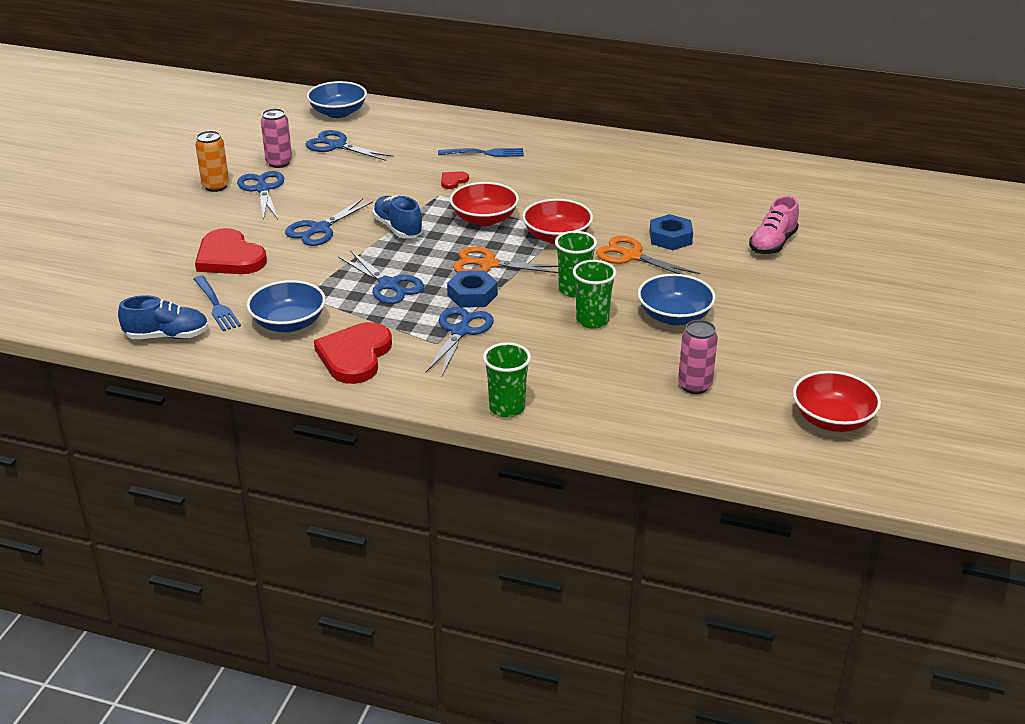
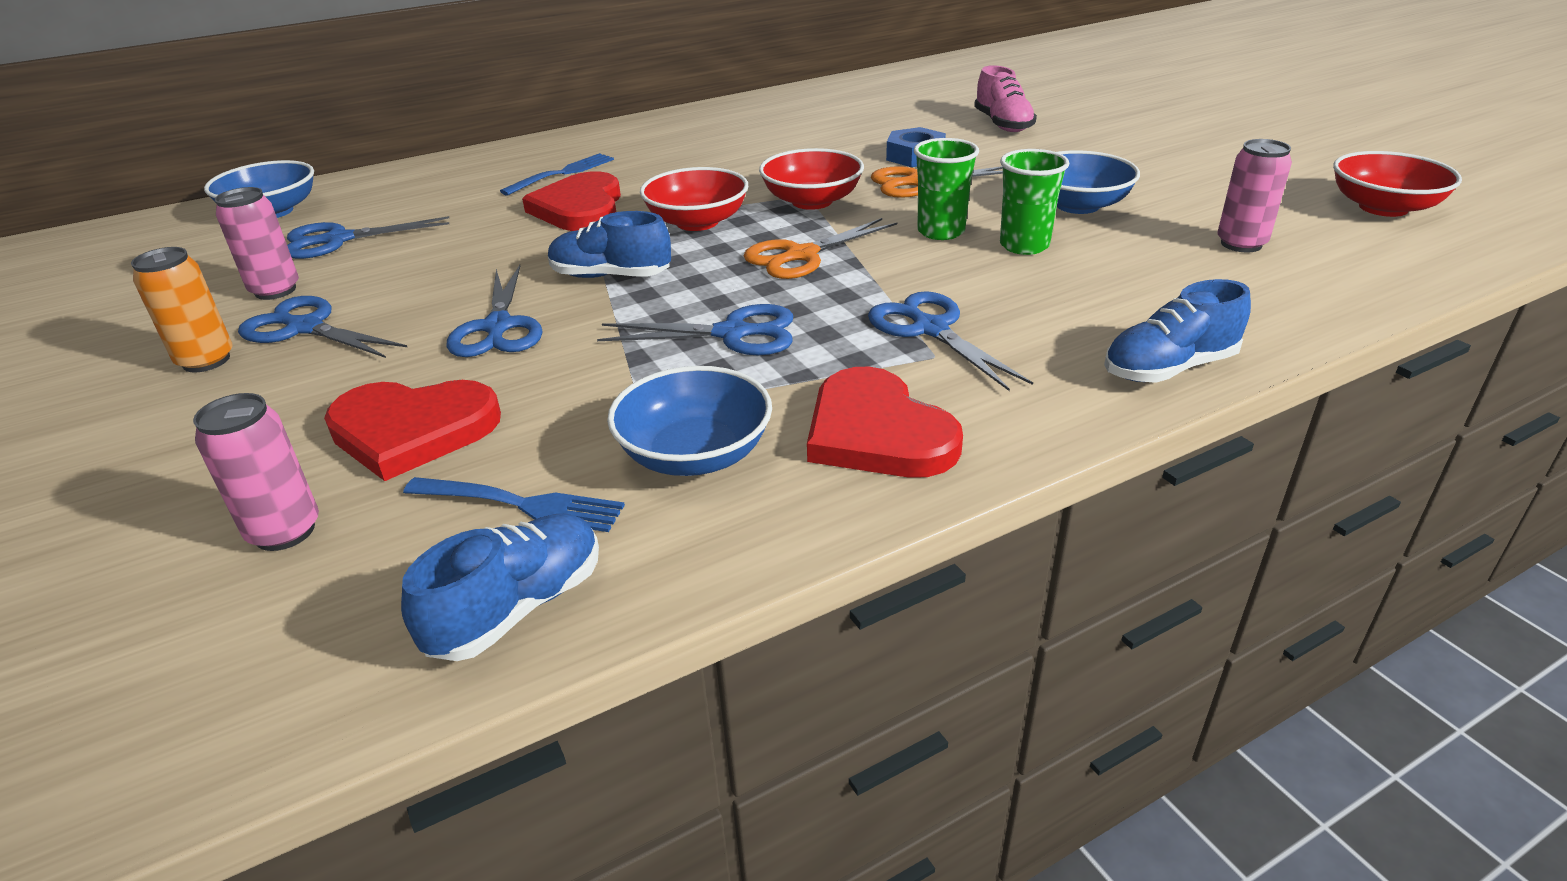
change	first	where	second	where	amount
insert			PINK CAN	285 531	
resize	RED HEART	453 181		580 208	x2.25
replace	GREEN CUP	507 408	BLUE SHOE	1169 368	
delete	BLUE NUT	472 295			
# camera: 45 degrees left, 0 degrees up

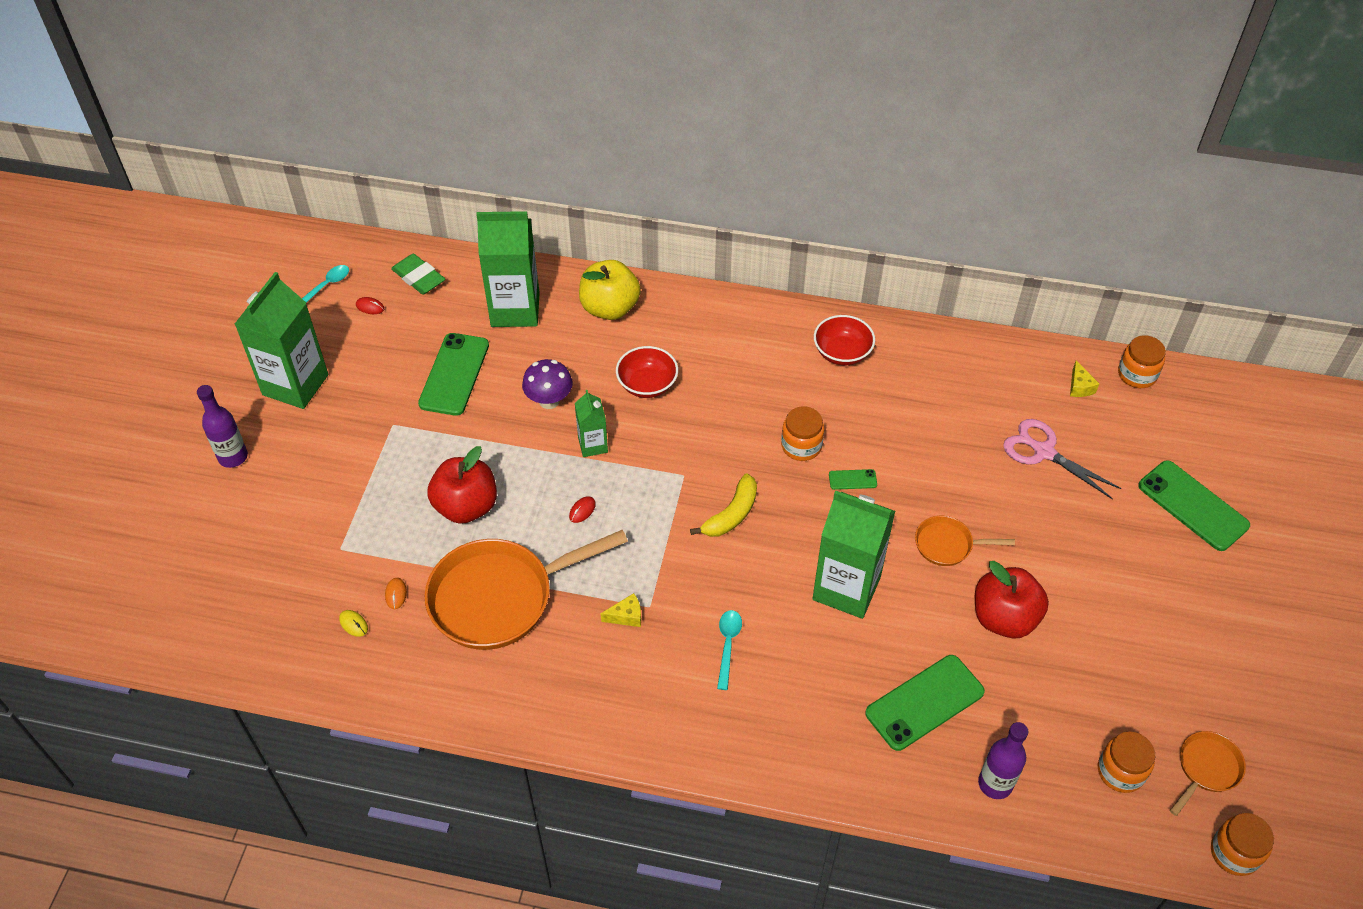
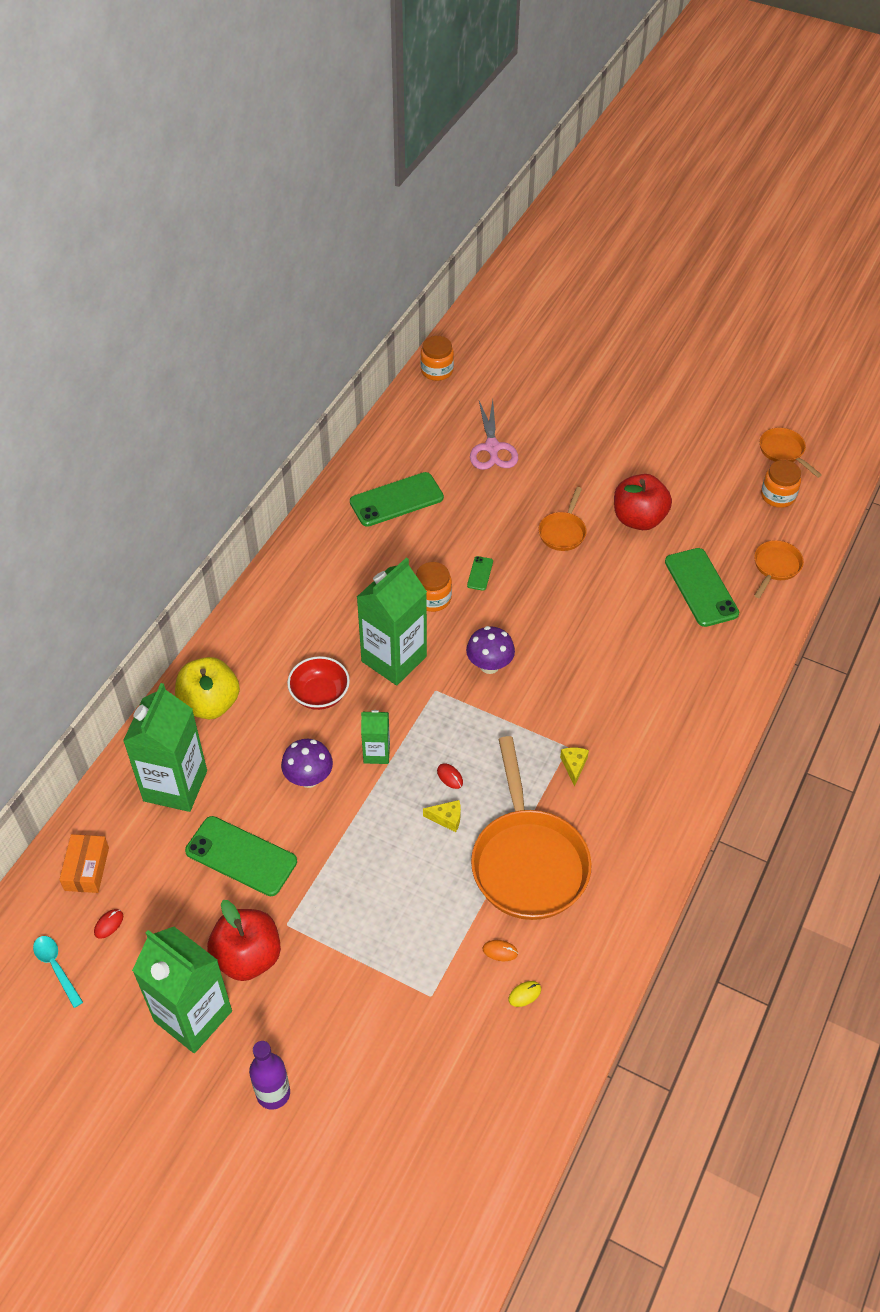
change	first	where	second	where	amount
replace	GREEN ERASER	419 277	ORANGE BOX	87 869	
move	RED APPLE	466 506		247 957	
move	GREEN PHONE	1193 506		396 500	
move	GREEN CARTON	846 588		394 659	
move	YELLOW CHEESE	1079 387		447 818	
replace	YELLOW BANANA	731 514	PURPLE MUSHROOM	489 665	
rotate	PINK SCISSORS	1043 452		492 448	60 degrees counterclockwise
replace	PURPLE BOTTLE	995 784	ORANGE PAN	775 567	
delete	TURQUOISE SPOON	728 645			
delete	RED BOWL	842 352			
delete	ORANGE JAR	1234 853			
# camera: 75 degrees left, 0 degrees up

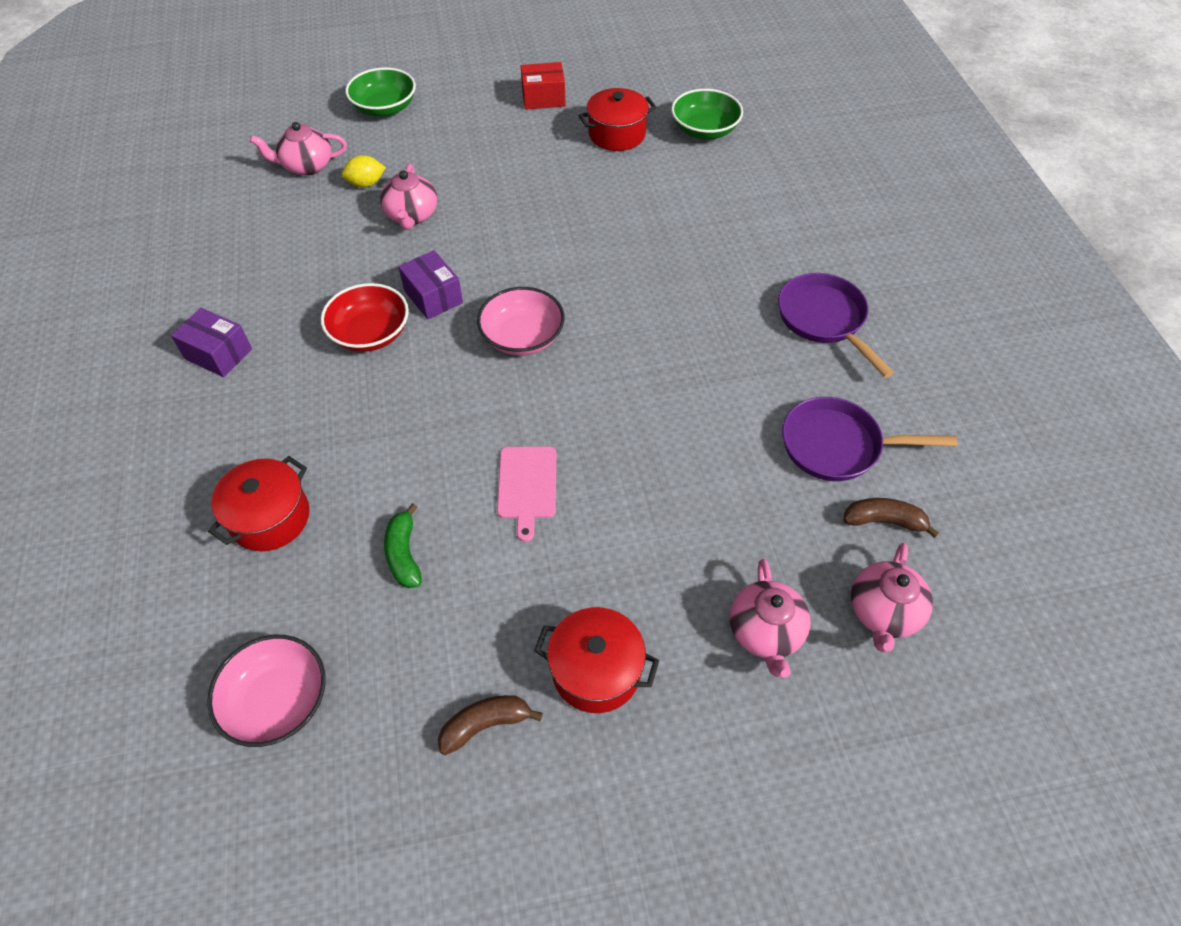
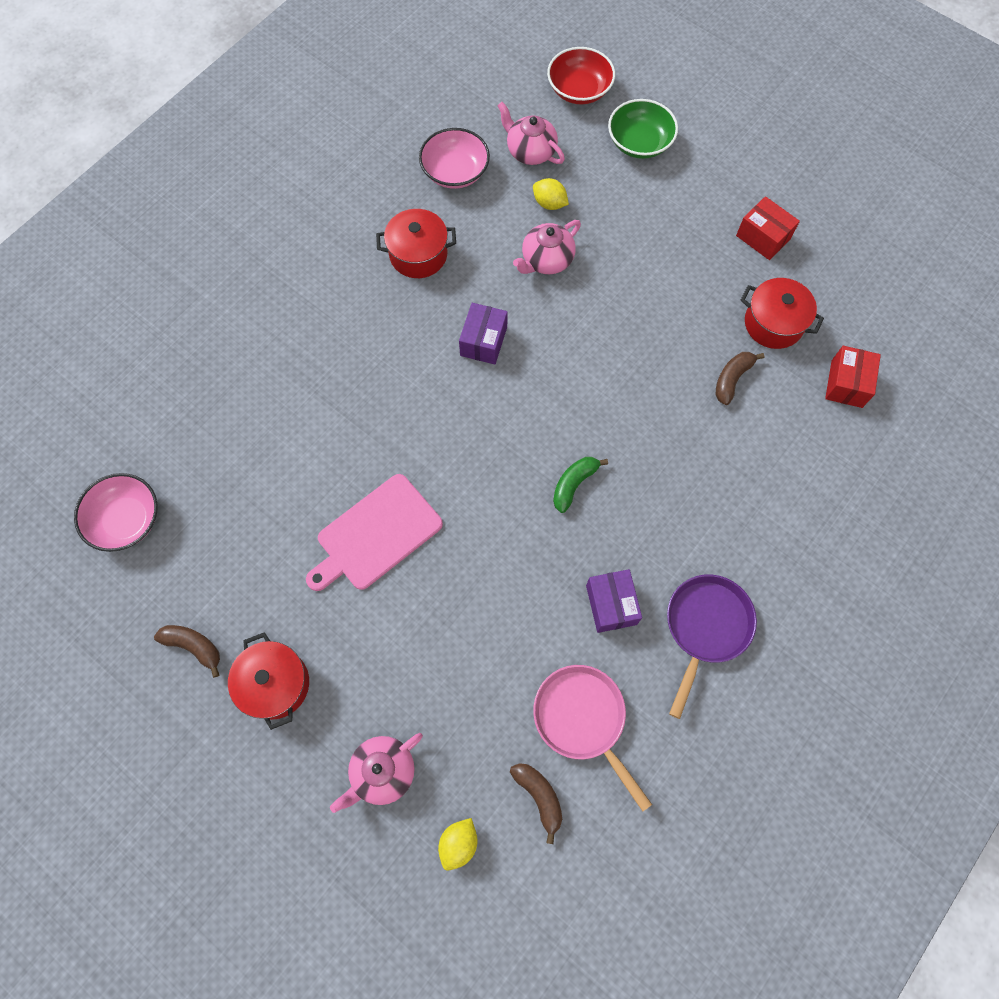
change	first	where	second	where	amount
resize	PINK CUTTING BOARD	527 486		376 534	x1.56
move	RED POT	270 518		418 254	
move	PINK BOWL	522 337		455 172	
replace	PINK TEAPOT	883 612	YELLOW LEMON	458 843	
recolor	PURPLE PAN	837 446	PINK PAN	583 719	
move	RED BOWL	370 333		579 90	
move	GREEN BANANA	404 554		574 484	
move	PURPLE BOX	218 354		611 605	
insert			BROWN BANANA	732 379	
replace	GREEN BOWL	704 130	RED BOX	846 384	
# camera: 50 degrees right, 15 degrees up

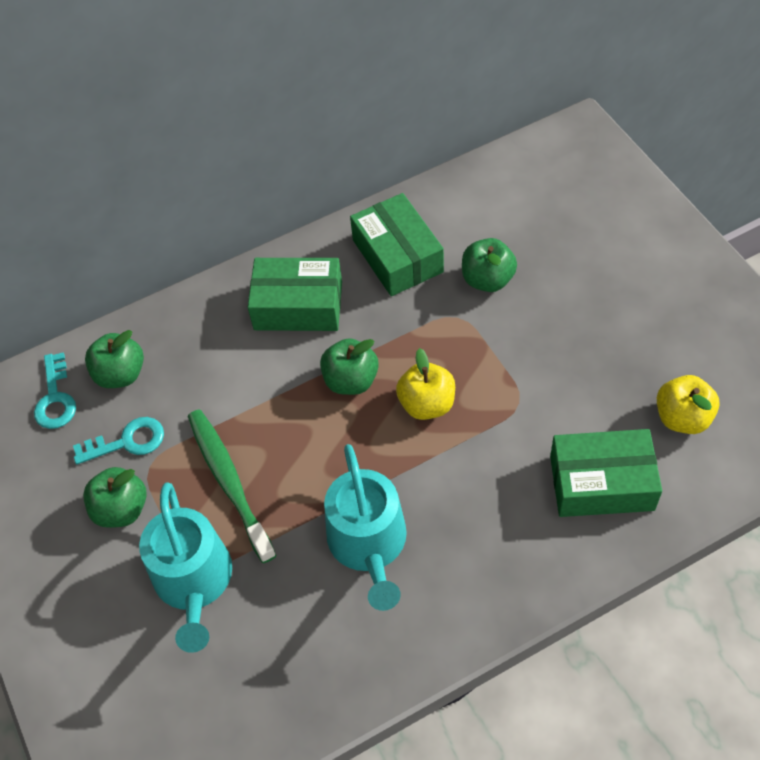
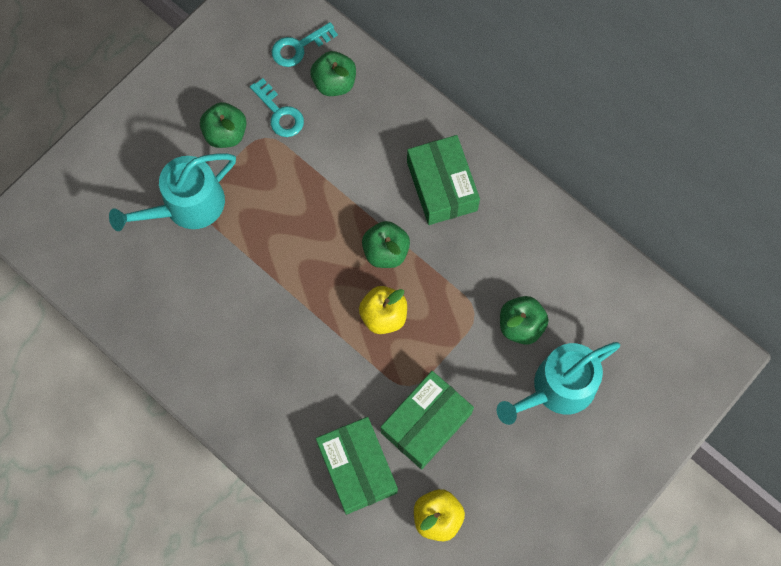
change	first	where	second	where	amount
move	GREEN BOX	397 256		426 423	
move	TURQUOISE WATERING CAN	369 544		557 388	
delete	GREEN TOOTHBRUSH	229 482			
# camera: 65 degrees right, 15 degrees up

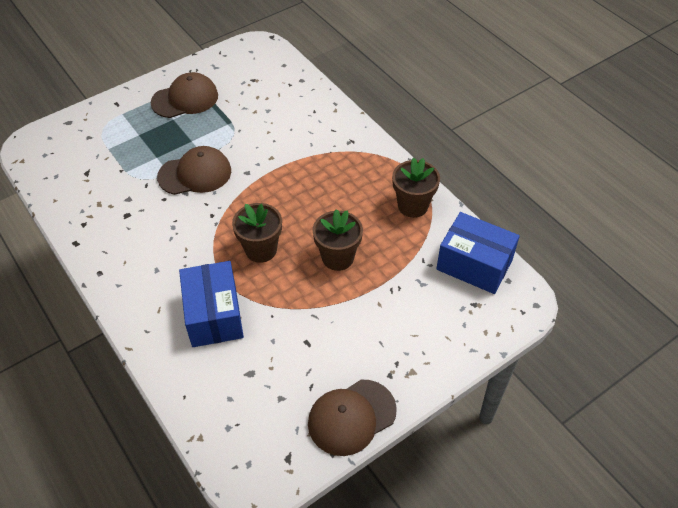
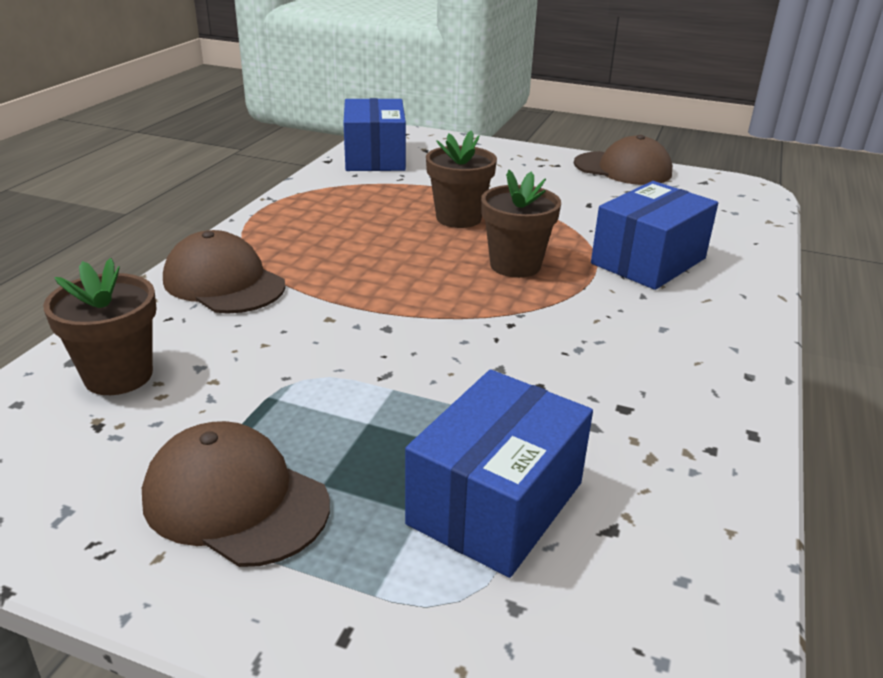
change	first	where	second	where	amount
move	BROWN FLOWER POT	413 206		118 376	
move	BROWN CAP	195 174		224 282	
insert			BLUE BOX	496 503	
# camera: 125 degrees left, 20 degrees down

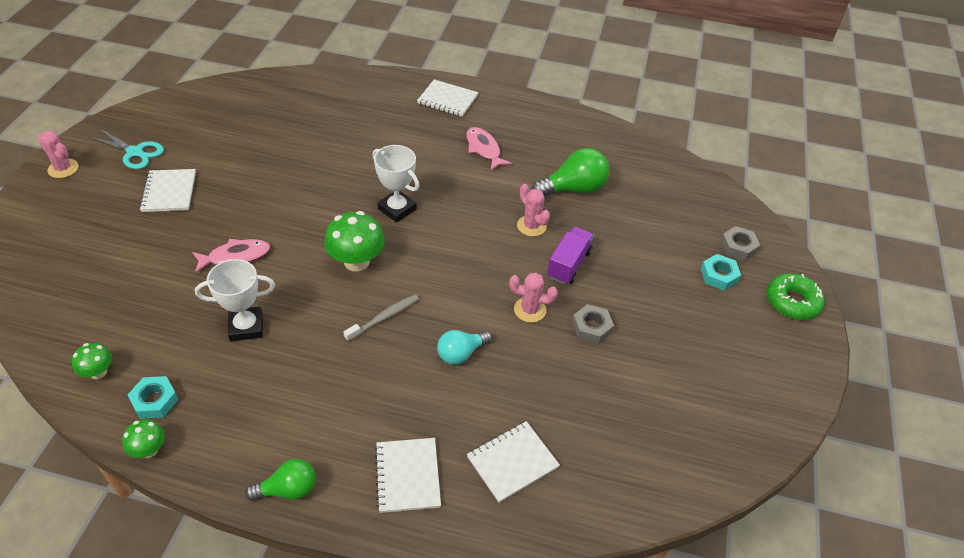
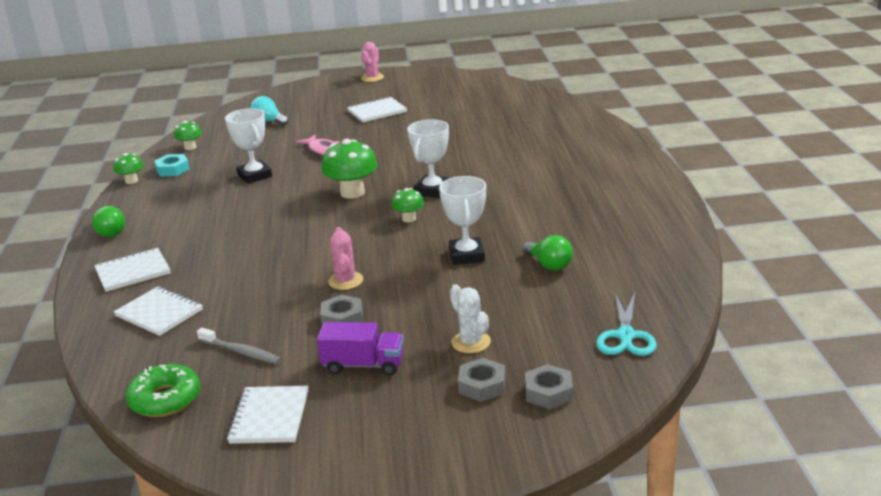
change	first	where	second	where	amount
move	GREEN DONUT	792 302		165 399	
move	GREY TOOTHBRUSH	384 317		241 352	
move	WHITE NOTEBOOK	447 100		269 417	
move	TURQUOISE LIGHT BULB	461 353		269 121	
move	PURPLE TRUCK	568 264		363 365	
insert			GREEN MUSHROOM	409 219	
replace	PINK CACTUS	531 226	WHITE TROPHY	466 255	
insert			WHITE CACTUS	471 342	
recolor	TURQUOISE NUT	719 275	GREY NUT	482 385	
resize	GREEN LIGHT BULB	573 189		549 265	x0.64
move	TURQUOISE SCISSORS	135 152		625 336	
delete	PINK FISH	484 149			
# camera: 75 degrees right, 20 degrees down

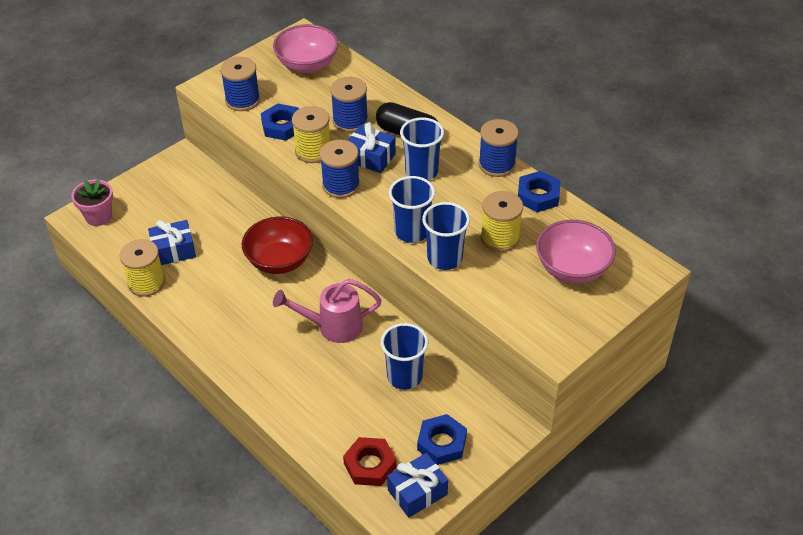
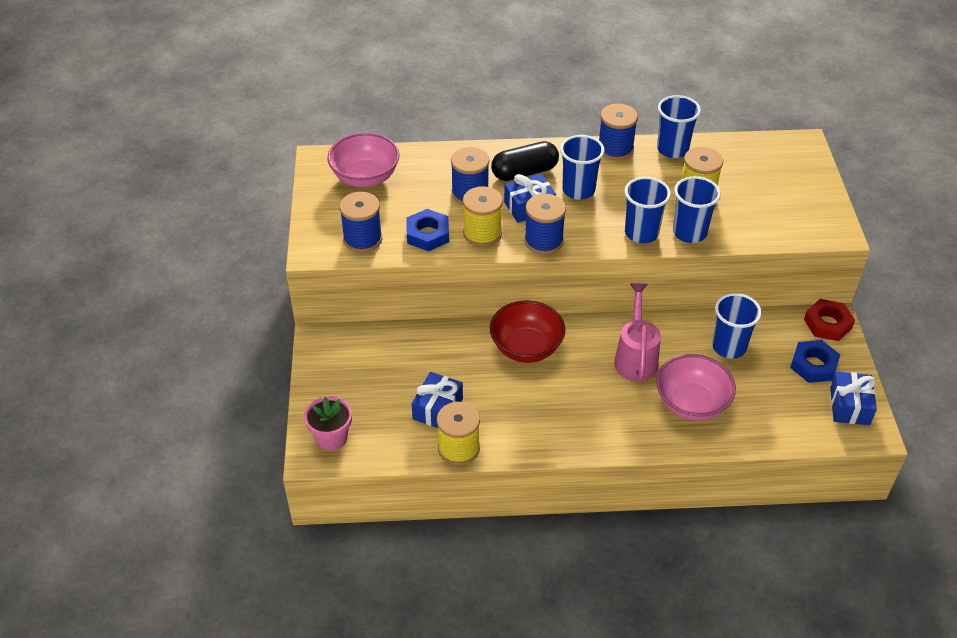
change	first	where	second	where	amount
rotate	PINK WATERING CAN	333 327		635 358	150 degrees clockwise
move	PINK BOWL	572 269		691 403	
replace	BLUE NUT	538 196	BLUE CUP	672 149	
move	RED NUT	370 465		827 324	
# camera: 50 degrees left, 0 degrees up

